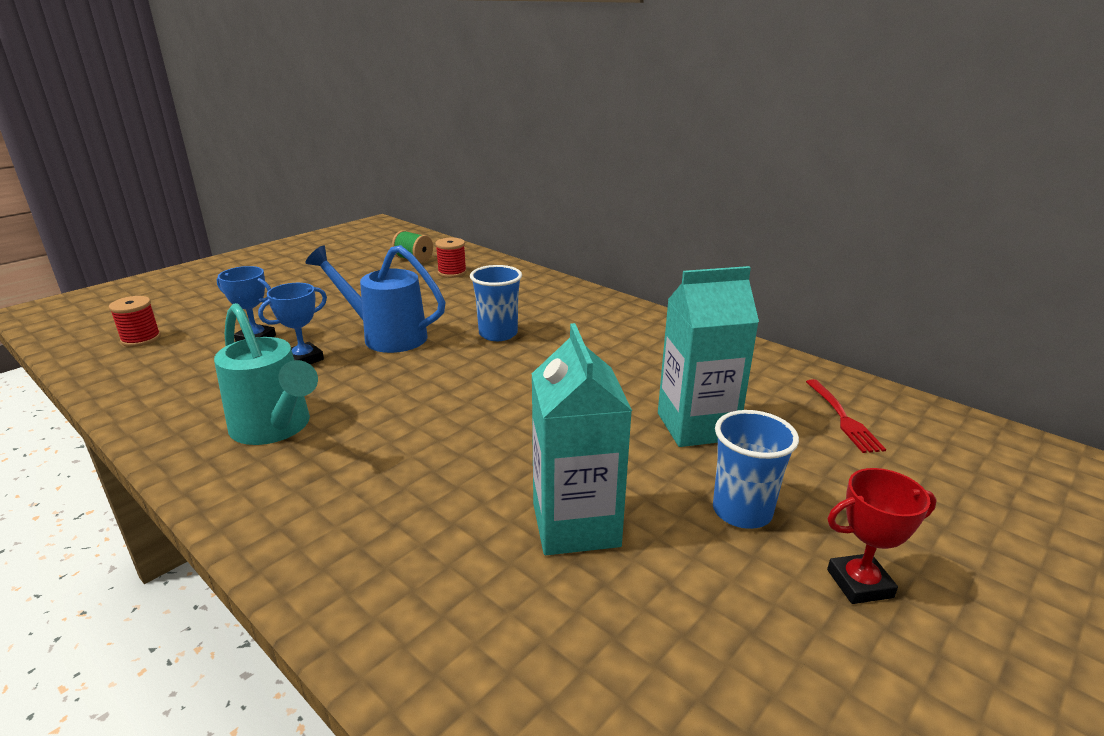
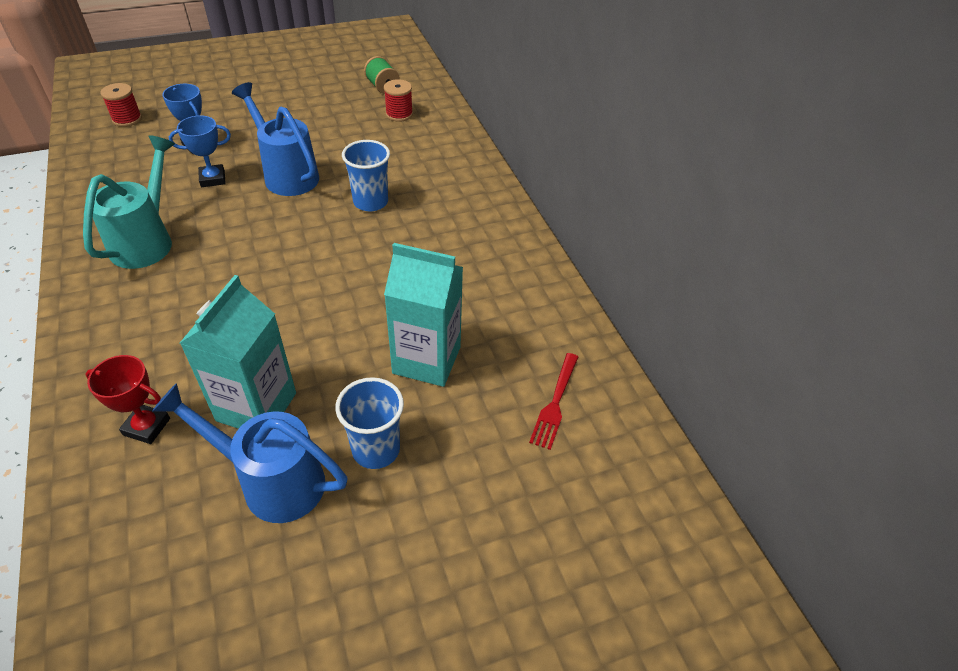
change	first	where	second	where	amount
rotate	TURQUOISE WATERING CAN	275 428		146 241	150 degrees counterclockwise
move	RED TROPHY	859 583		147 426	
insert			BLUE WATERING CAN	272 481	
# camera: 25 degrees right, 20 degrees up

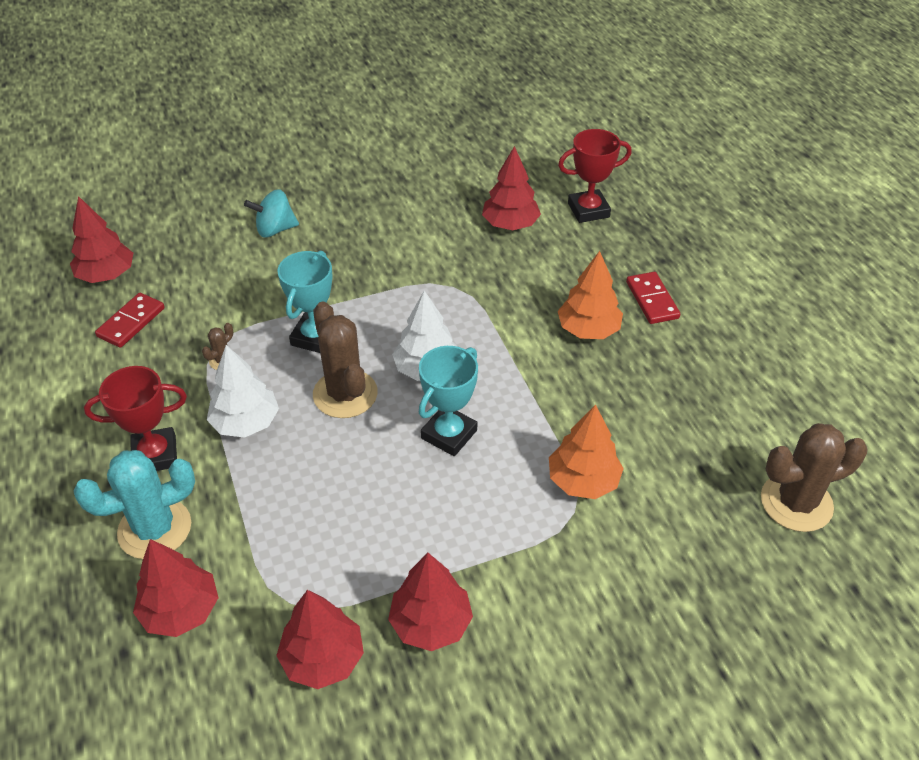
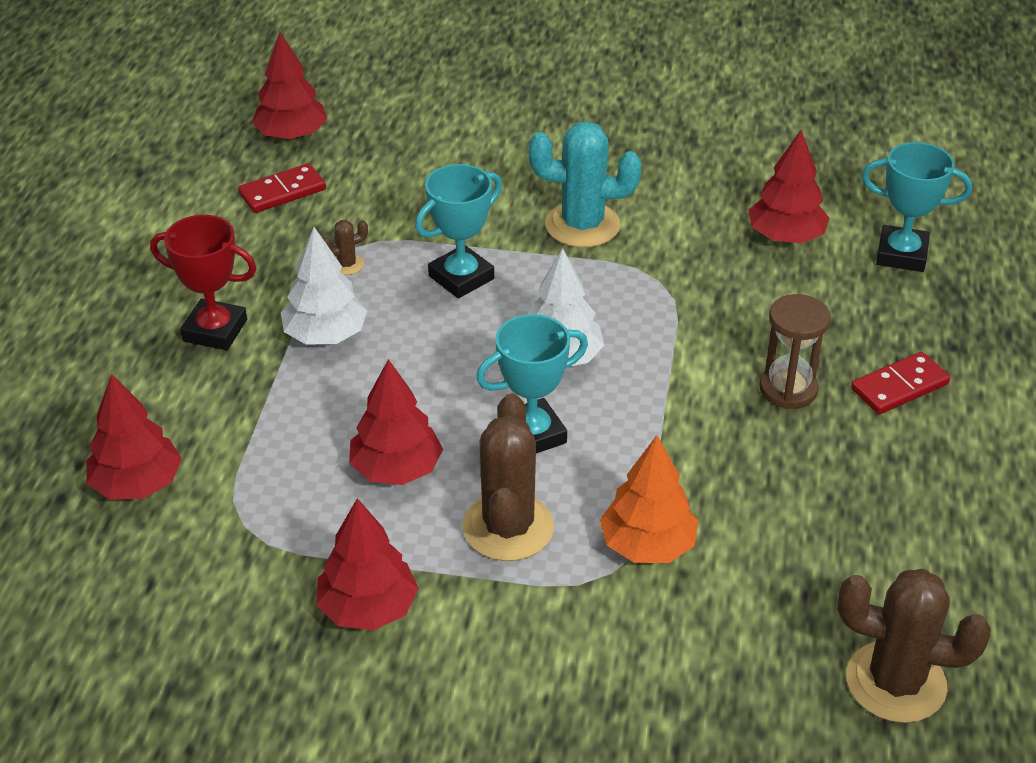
change	first	where	second	where	amount
move	RED TREE	323 658		396 469	
move	BROWN CACTUS	345 394		508 527	
move	TURQUOISE CACTUS	155 529		582 225	
replace	ORANGE TREE	588 330	BROWN HOURGLASS	788 389	
rotate	RED DOMINO	652 300		899 387	45 degrees clockwise
recolor	RED TROPHY	588 210	TURQUOISE TROPHY	901 254	
delete	TURQUOISE SPINNING TOP	275 229			
# camera: 30 degrees right, 5 degrees down

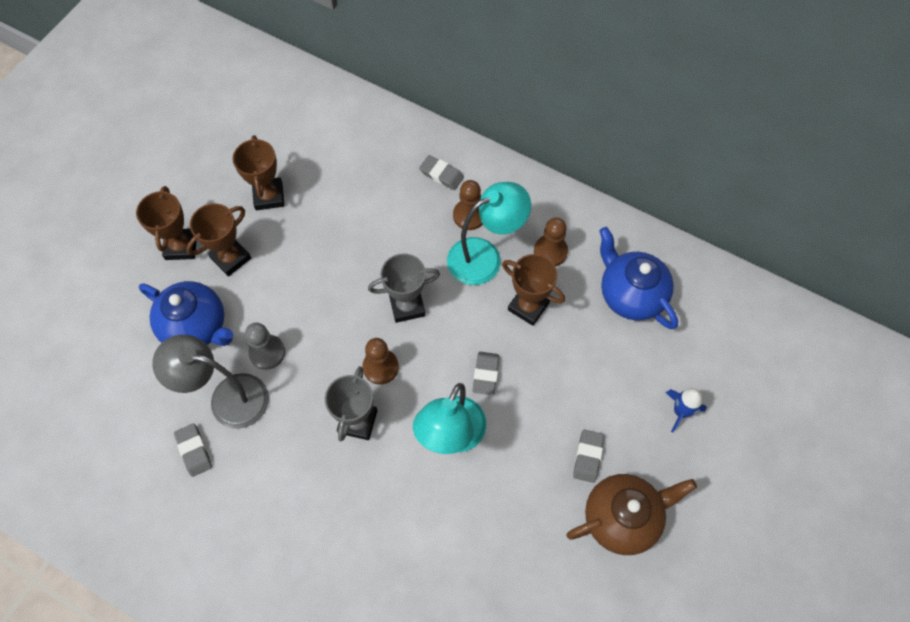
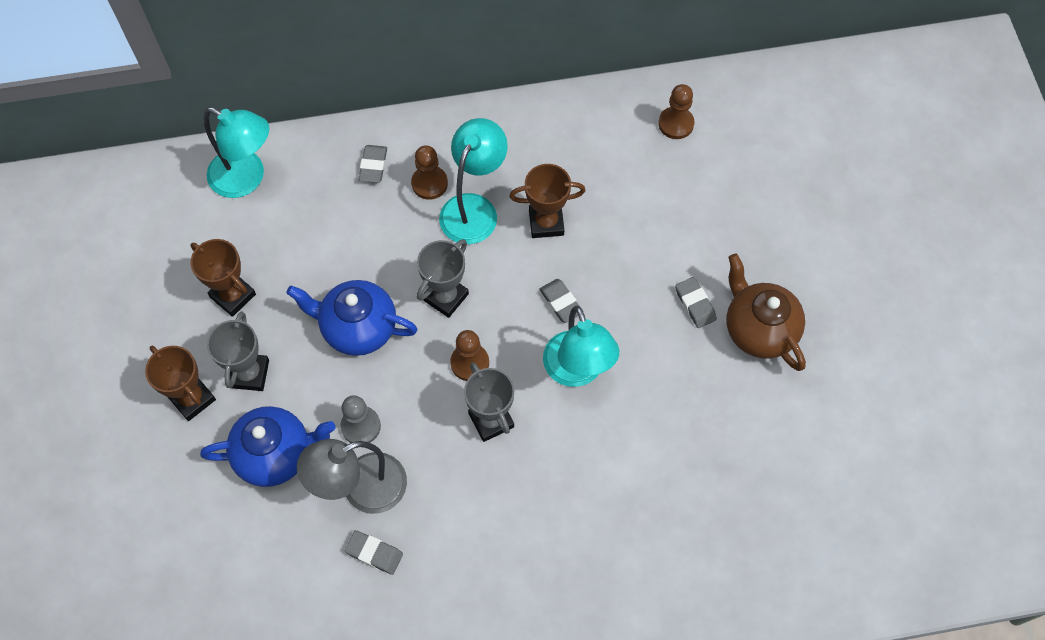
change	first	where	second	where	amount
insert			TURQUOISE LAMP	247 179	
recolor	BROWN TROPHY	230 258	GREY TROPHY	249 374	
move	BLUE TEAPOT	630 294		358 328	
rotate	GREY ERASER	441 175		373 166	75 degrees counterclockwise
move	BROWN PAWN	550 251		676 124	
rotate	BROWN TEAPOT	622 518		759 329	60 degrees counterclockwise
delete	BLUE ROCKET	681 411			
# camera: 40 degrees left, 0 degrees up

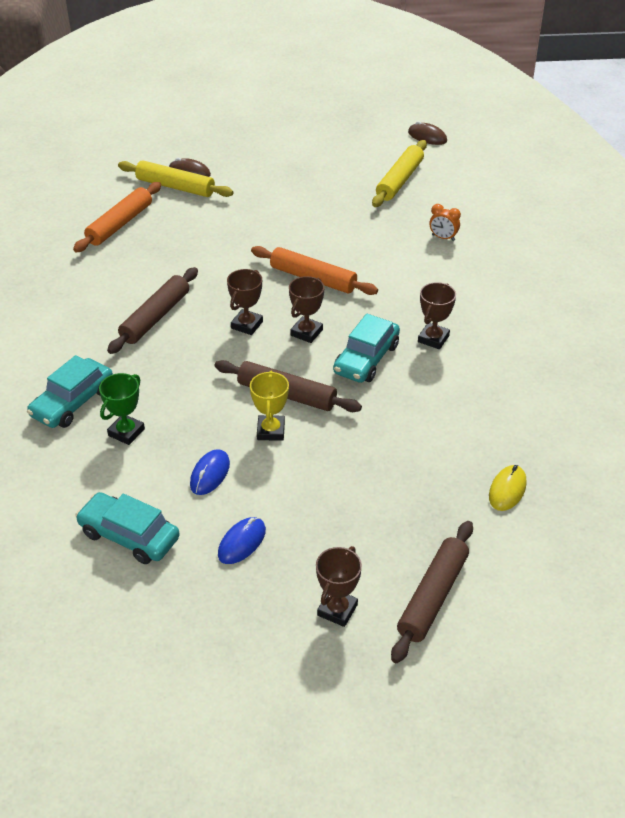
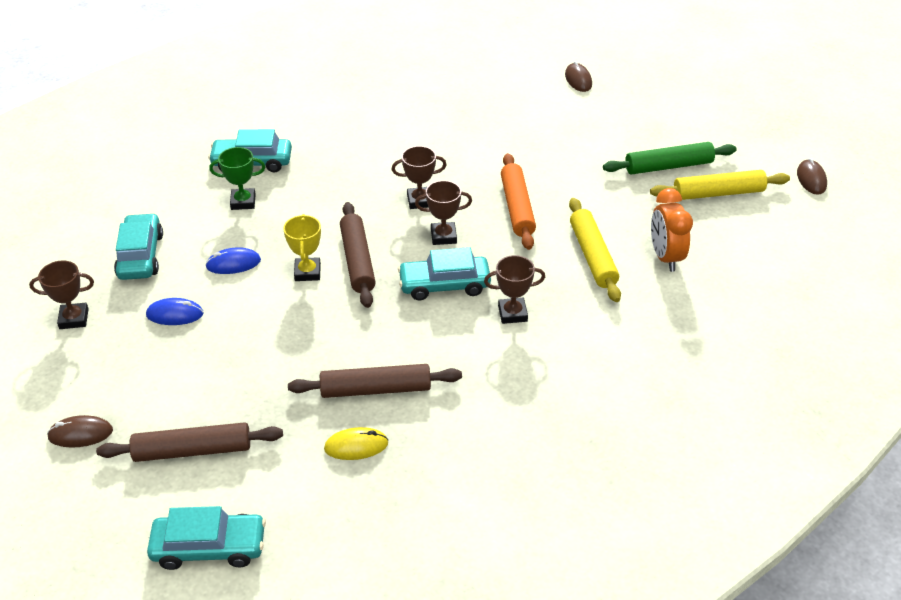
change	first	where	second	where	amount
move	BROWN TROPHY	337 610		74 319	
insert			BROWN MOUSE	80 434	
insert			TURQUOISE CAR	209 547	
rotate	YELLOW TROPHY	271 431		307 272	60 degrees counterclockwise
move	BROWN ROLLING PIN	155 317		376 389	
move	YELLOW ROLLING PIN	175 187		593 256	
insert			GREEN ROLLING PIN	668 166	
resize	ORANGE CLOCK	443 238		665 257	x1.73
delete	ORANGE ROLLING PIN	120 224			
# camera: 55 degrees right, 0 degrees up

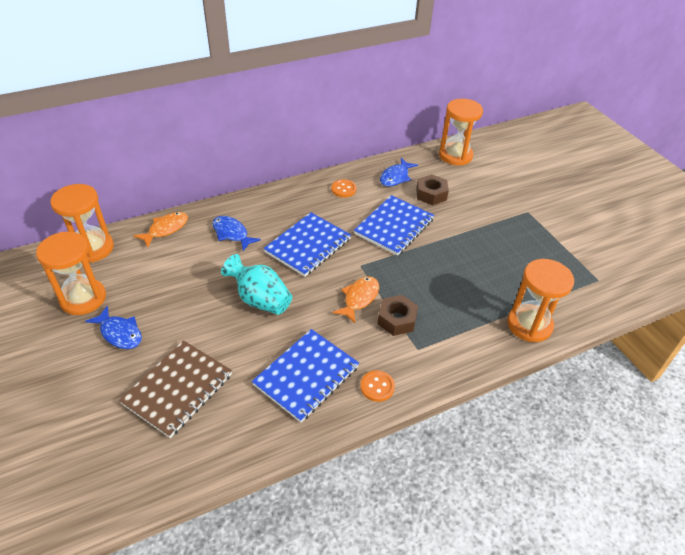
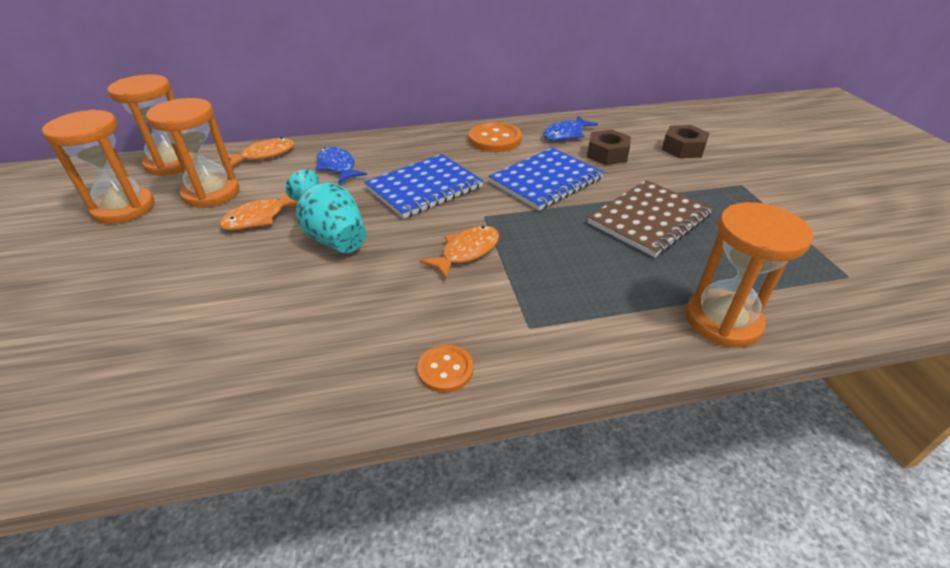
change	first	where	second	where	amount
move	ORANGE HOURGLASS	455 155		211 193	
insert			ORANGE FISH	259 218	
resize	ORANGE BUTTON	343 189		495 139	x1.66
move	BROWN NOTEBOOK	178 389		649 220	
move	BROWN NUT	397 320		683 148	
delete	BLUE FISH	119 333			
delete	BLUE NOTEBOOK	306 376			
# camera: 15 degrees right, 5 degrees down

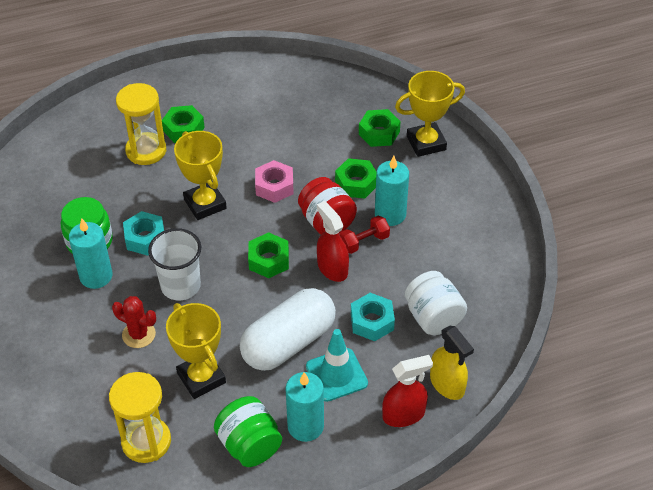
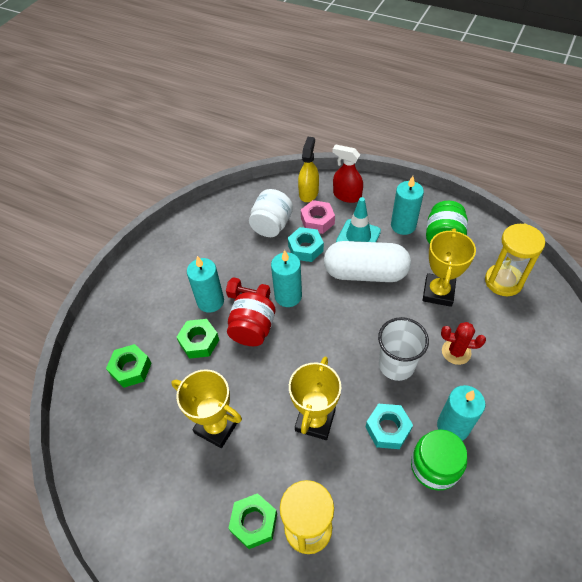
change	first	where	second	where	amount
move	YELLOW TROPHY	426 143		217 426	
replace	RED SPRAY BOTTLE	332 268	TURQUOISE CANDLE	288 296	
move	PINK NUT	274 186		317 221	
rotate	RED CACTUS	139 334		456 352	60 degrees counterclockwise
delete	GREEN NUT	269 260			
# camera: 130 degrees left, 5 degrees up

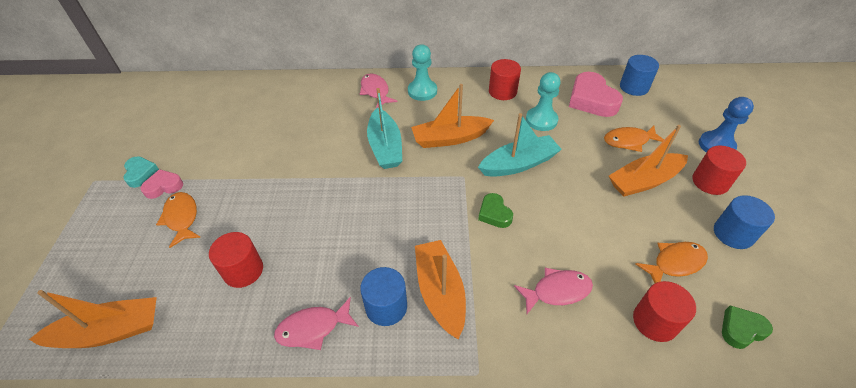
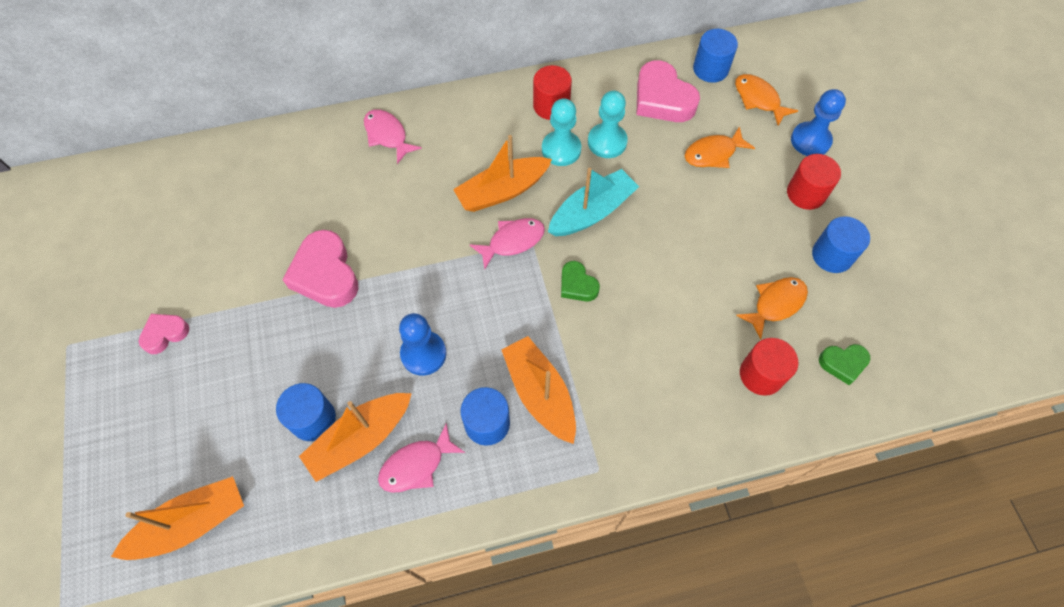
change	first	where	second	where	amount
recolor	RED CYLINDER	243 270	BLUE CYLINDER	313 419	
insert			PINK HEART	325 274	
move	ORANGE BOAT	644 181		360 439	
insert			BLUE PAWN	423 354	
move	PINK FISH	557 291		512 241	
move	TURQUOISE PAWN	422 91		561 149	
move	ORANGE FISH	182 218		758 99	
rotate	GREEN HEART	741 329		843 363	150 degrees counterclockwise
delete	TURQUOISE HEART	141 173			
delete	TURQUOISE BOAT	385 147			
# camera: 15 degrees left, 15 degrees up

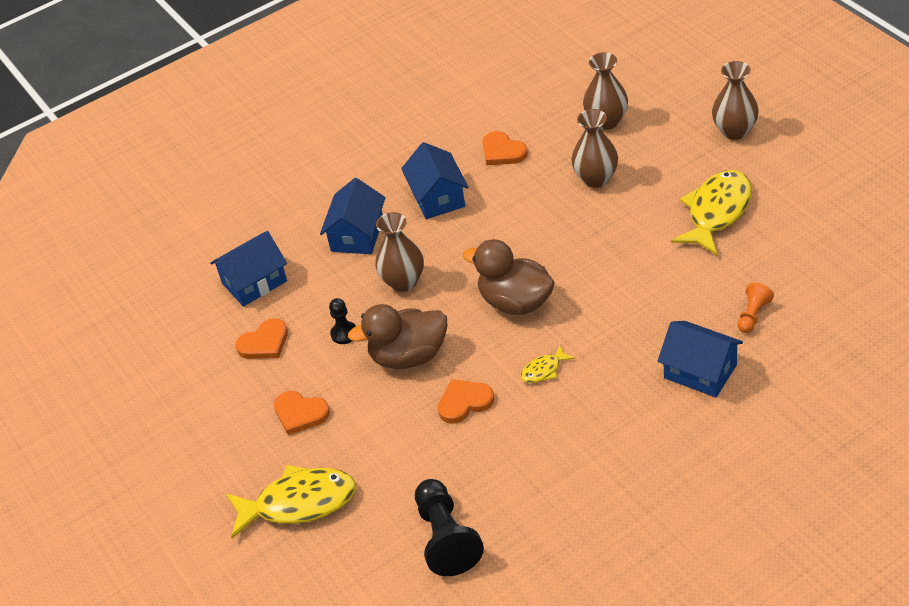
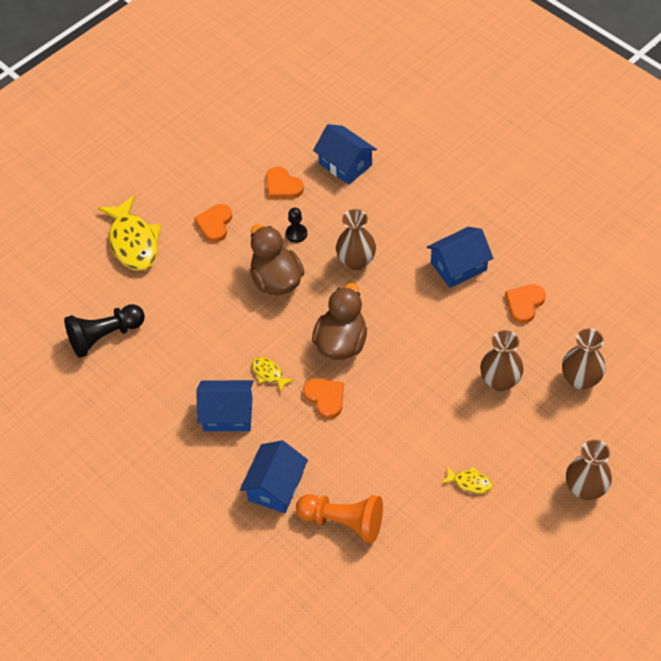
change	first	where	second	where	amount
move	BLUE HOUSE	357 235		228 414	
resize	ORANGE PAWN	753 315		343 522	x1.86
move	ORANGE HEART	464 402		325 398	
resize	YELLOW FISH	717 212		469 482	x0.47
# camera: 75 degrees right, 10 degrees up

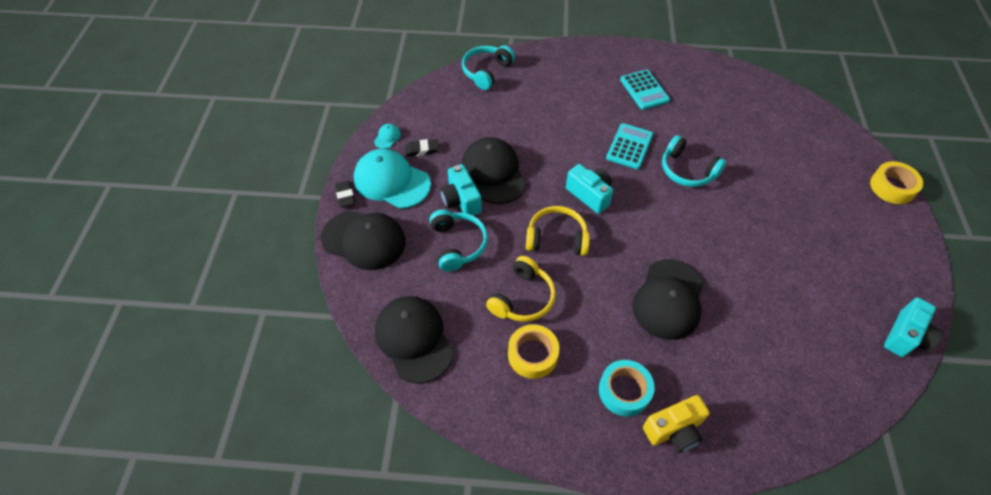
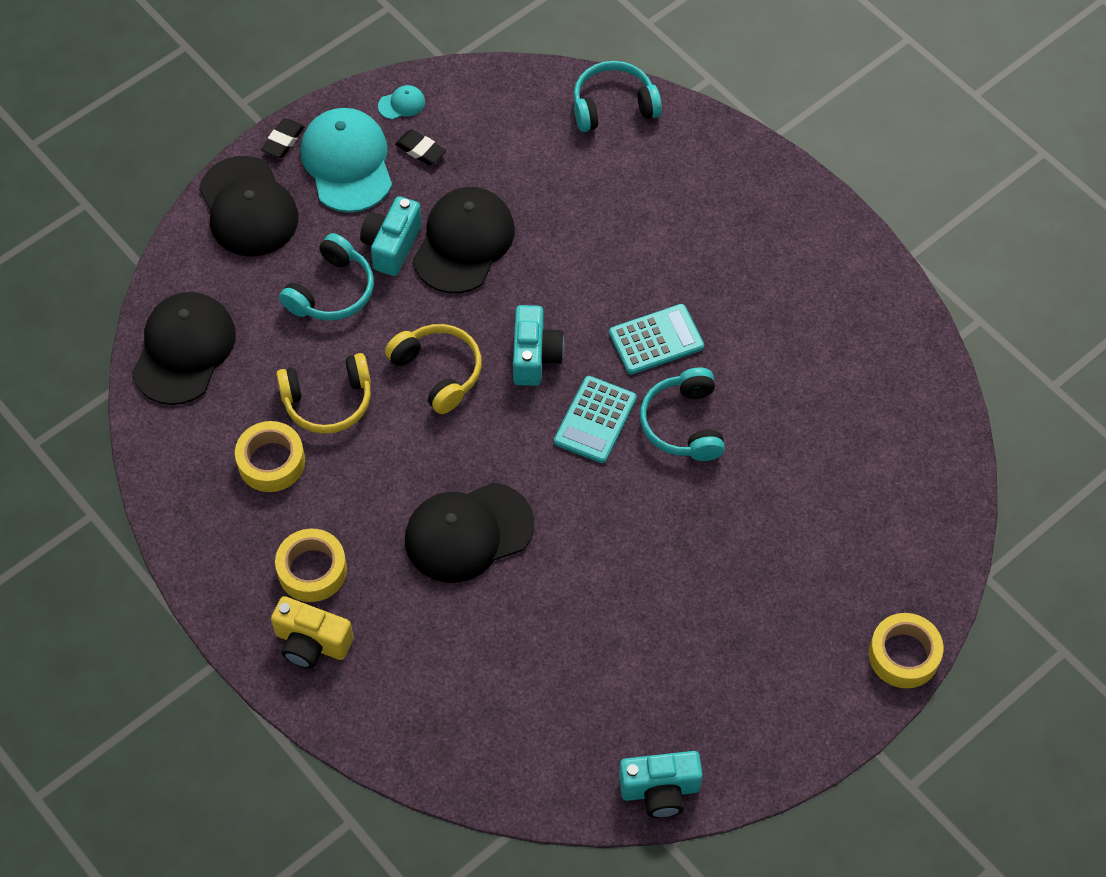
change	first	where	second	where	amount
recolor	TURQUOISE TAPE	624 391	YELLOW TAPE	312 570	
move	TURQUOISE CALCULATOR	644 90		595 420	
# camera: 45 degrees right, 5 degrees up

